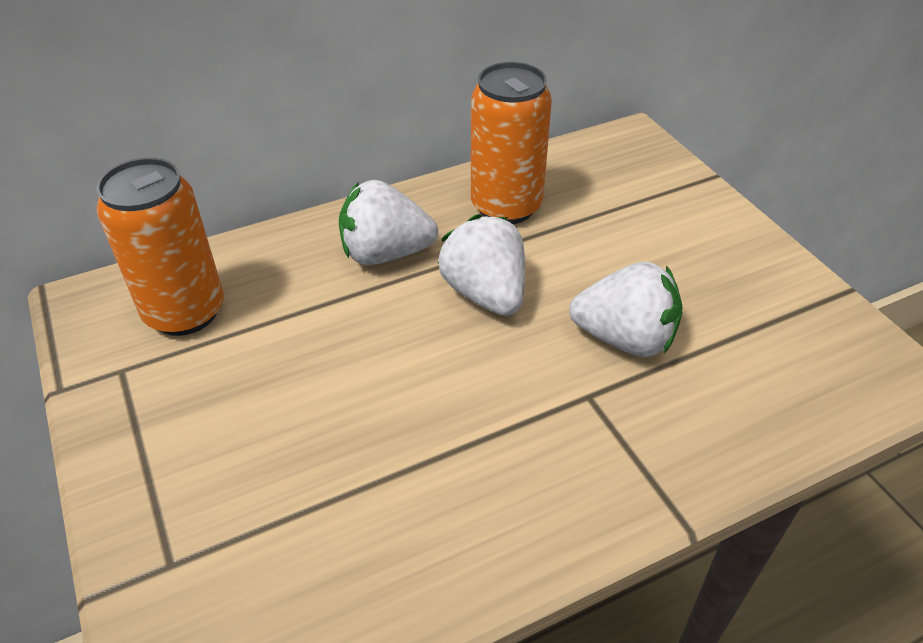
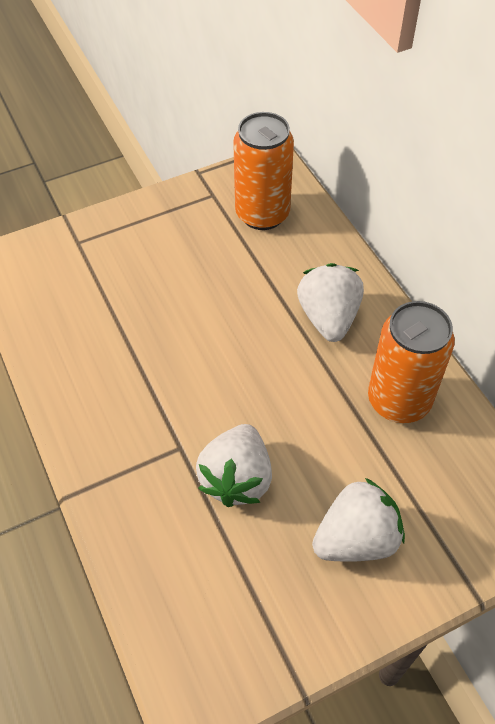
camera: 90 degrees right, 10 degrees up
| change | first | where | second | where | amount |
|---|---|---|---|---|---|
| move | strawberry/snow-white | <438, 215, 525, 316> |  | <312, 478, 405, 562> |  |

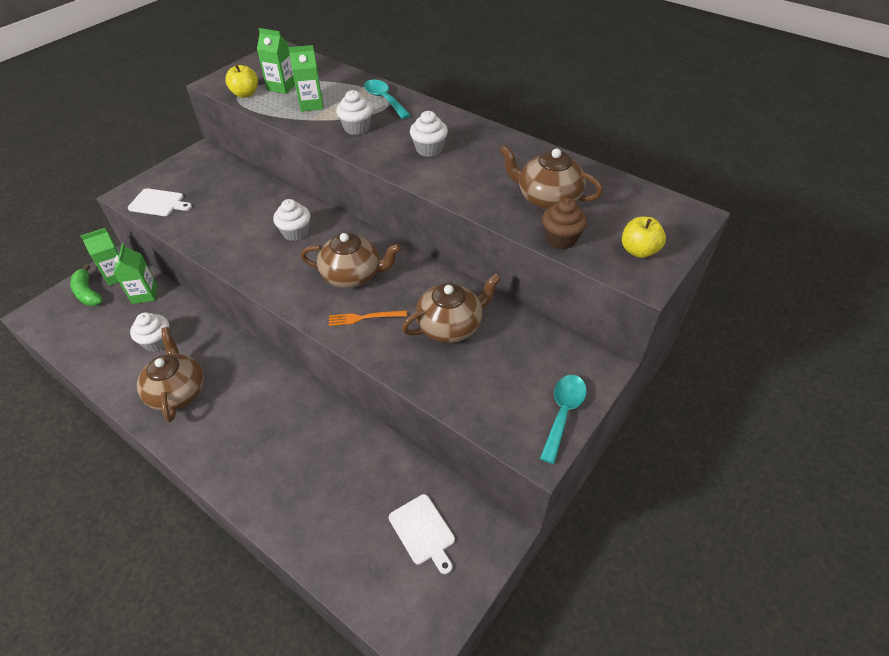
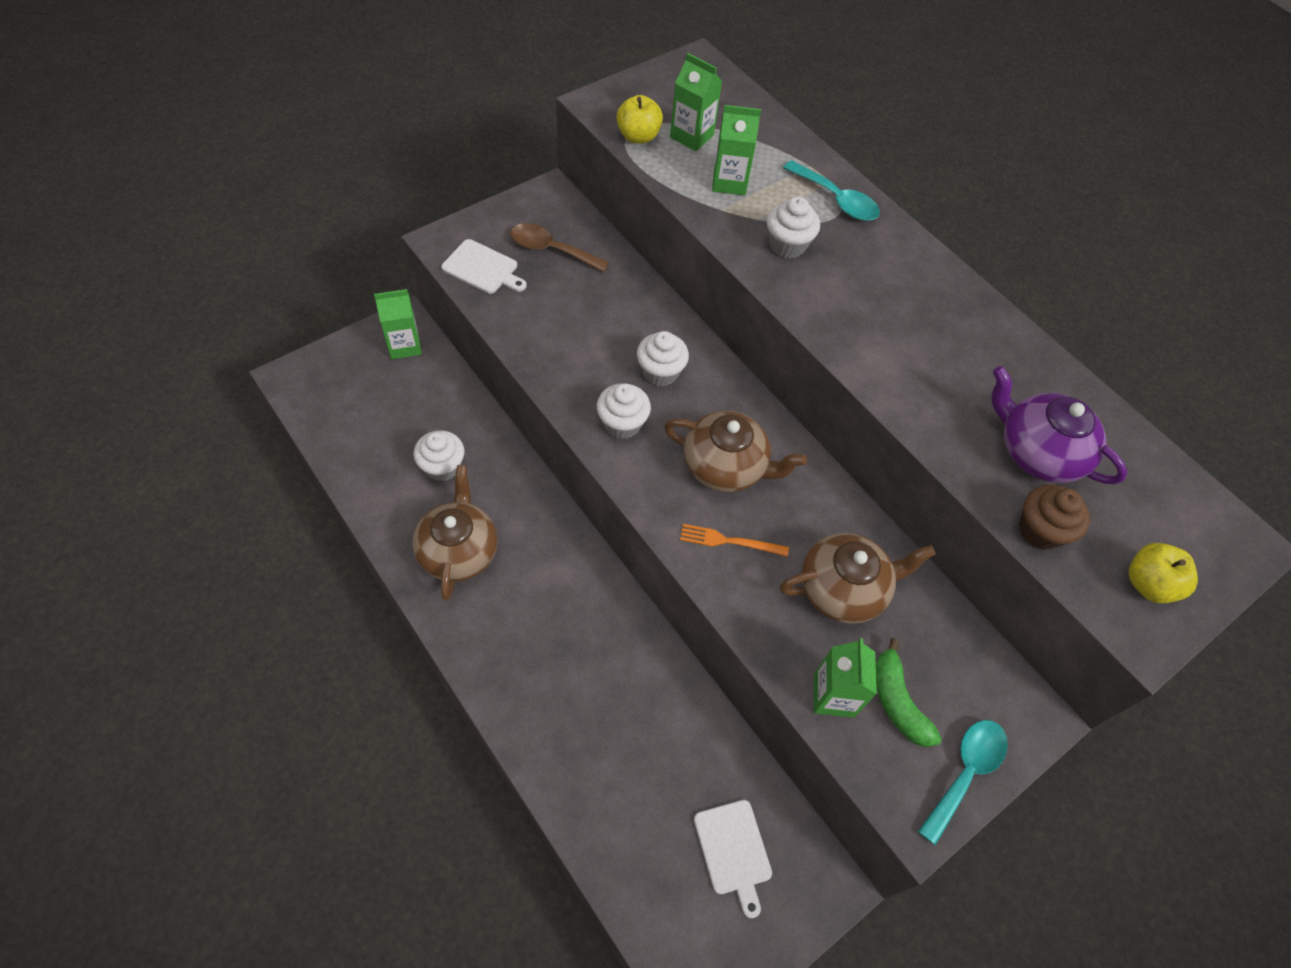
camera: 10 degrees right, 10 degrees up
| change | first | where | second | where | amount |
|---|---|---|---|---|---|
| insert |  |  | spoon/russet | <510, 223, 610, 272> |  |
| move | banana/emerald | <70, 264, 103, 306> |  | <876, 638, 942, 747> |  |
| move | milk carton/emerald | <114, 243, 157, 304> |  | <814, 638, 877, 718> |  |
| move | muffin/snow-white | <410, 111, 448, 157> |  | <597, 383, 651, 439> |  |
| recolor | teapot/russet | <500, 145, 603, 210> | teapot/violet | <991, 366, 1127, 484> |  |
| rotate | spoon/turquoise | <364, 80, 411, 119> |  | <783, 160, 880, 221> | 150 degrees clockwise |

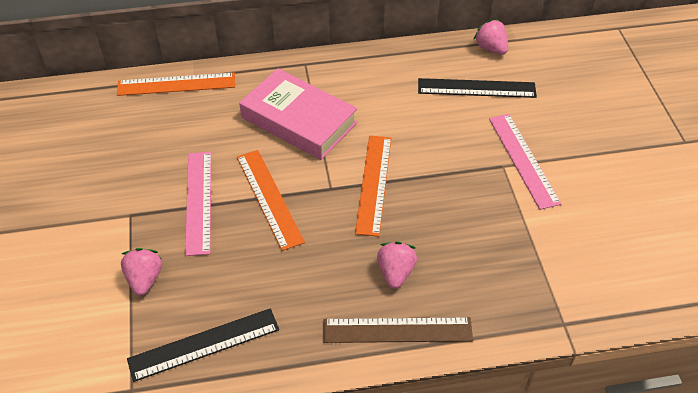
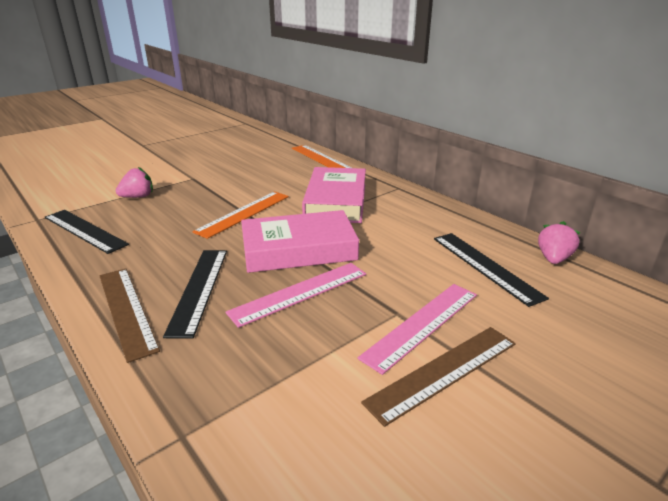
camera: 60 degrees right, 20 degrees down
| change | first | where | second | where | amount |
|---|---|---|---|---|---|
| insert |  |  | measuring stick/russet | <361, 327, 516, 427> |  |
| move | measuring stick/rosy | <185, 152, 211, 256> |  | <226, 263, 366, 328> |  |
| replace | measuring stick/orange | <355, 136, 391, 237> | book/rosy | <241, 210, 359, 273> |  |
| replace | strawberry/rosy | <377, 241, 417, 289> | measuring stick/jet-black | <163, 250, 227, 339> |  |

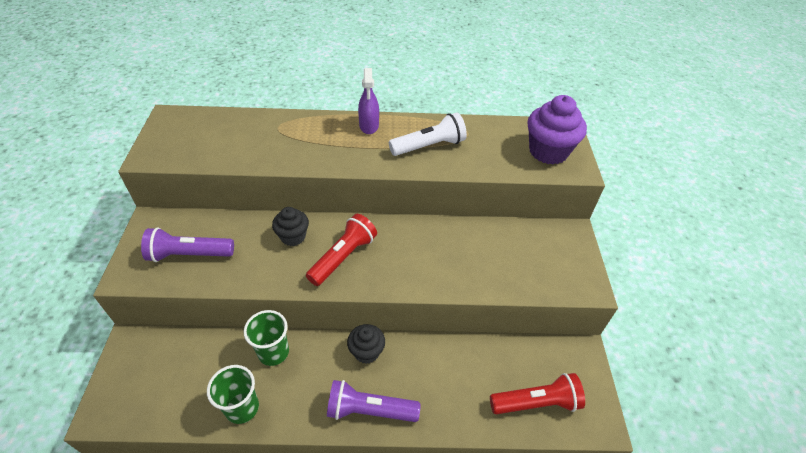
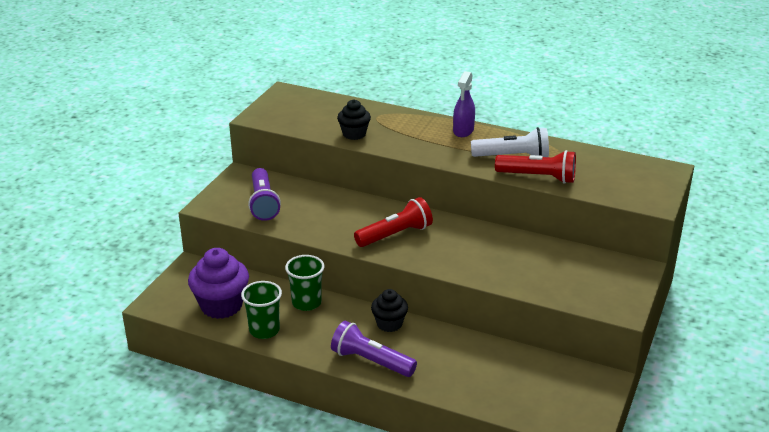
camera: 25 degrees right, 15 degrees down
| change | first | where | second | where | amount |
|---|---|---|---|---|---|
| move | muffin/jet-black | <272, 207, 309, 246> |  | <337, 99, 371, 140> |  |
| move | pocket torch/crimson | <490, 373, 585, 414> |  | <495, 150, 576, 184> |  |
| move | muffin/violet | <527, 95, 587, 164> |  | <188, 248, 249, 319> |  |
| rotate | pocket torch/violet | <141, 227, 234, 262> |  | <248, 168, 281, 221> | 120 degrees counterclockwise |

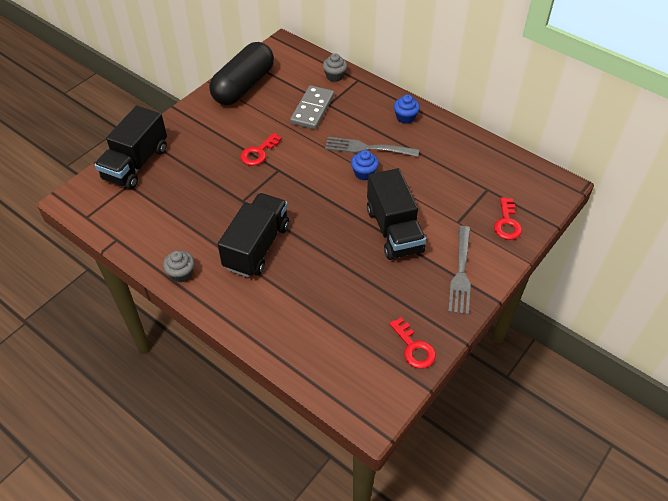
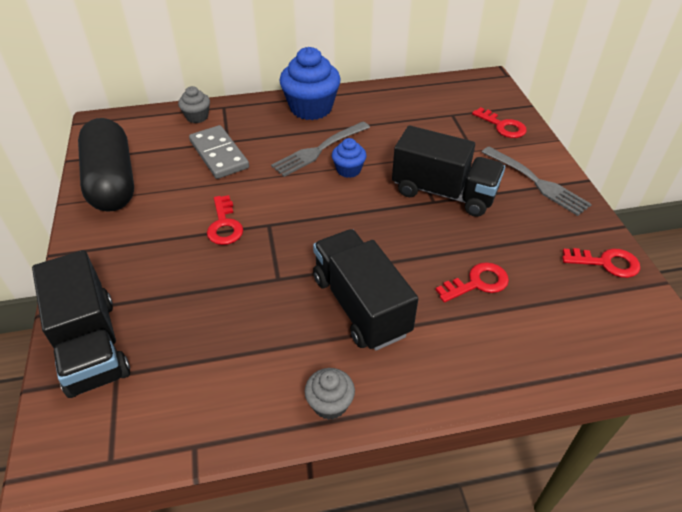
camera: 50 degrees left, 5 degrees down
| change | first | where | second | where | amount |
|---|---|---|---|---|---|
| insert |  |  | latchkey/crimson | <436, 262, 509, 303> |  |
| resize | muffin/royal blue | <394, 94, 420, 124> |  | <279, 47, 341, 120> | x1.94 |

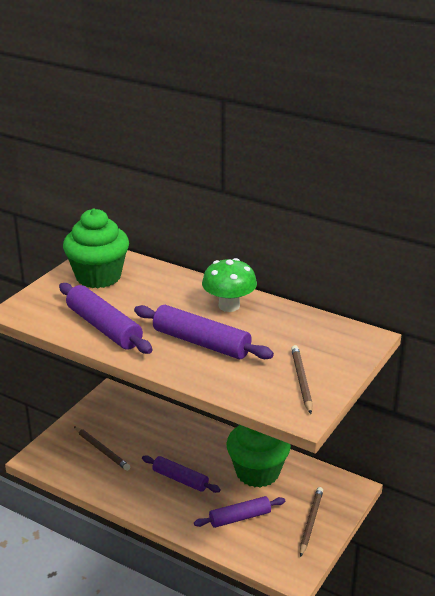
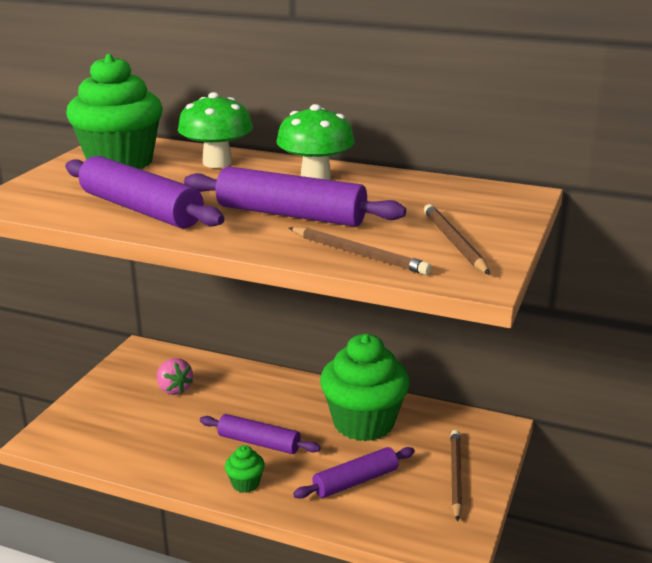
camera: 10 degrees left, 5 degrees down
| change | first | where | second | where | amount |
|---|---|---|---|---|---|
| insert |  |  | strawberry/rosy | <157, 358, 193, 395> |  |
| insert |  |  | toadstool/emerald | <178, 92, 253, 168> |  |
| insert |  |  | muffin/emerald | <225, 445, 265, 493> |  |
| move | pencil/russet | <74, 426, 130, 471> |  | <289, 227, 431, 275> |  |

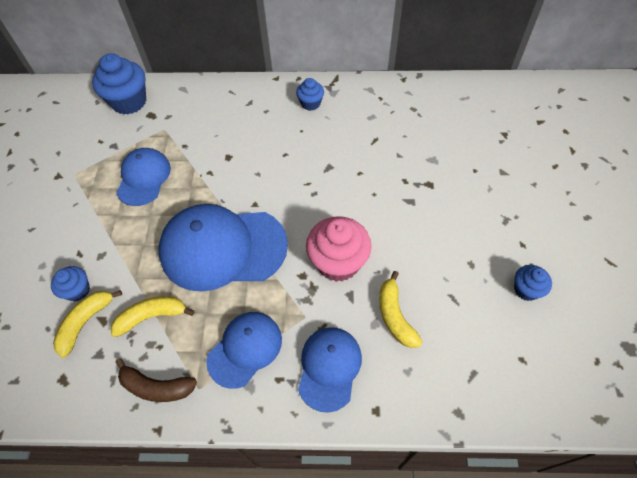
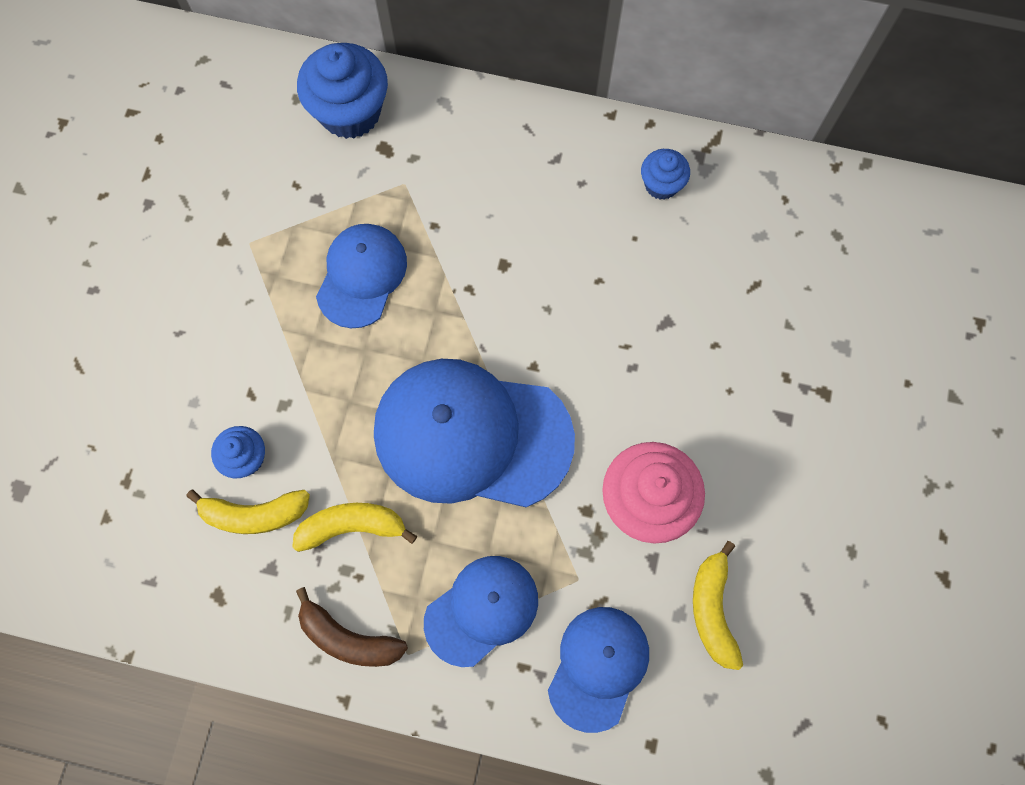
camera: 10 degrees right, 15 degrees up
| change | first | where | second | where | amount |
|---|---|---|---|---|---|
| delete | muffin/royal blue | <514, 265, 552, 301> |  |  |  |
| rotate | banana/yellow | <53, 290, 122, 358> |  | <186, 489, 310, 534> | 135 degrees counterclockwise |

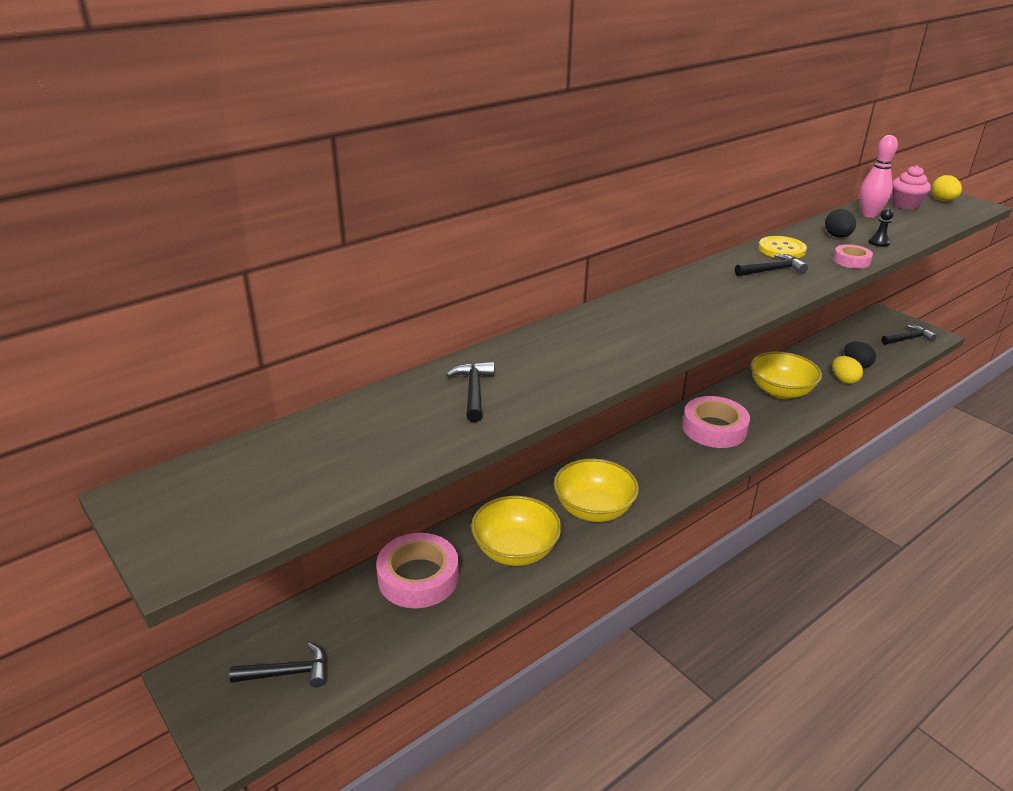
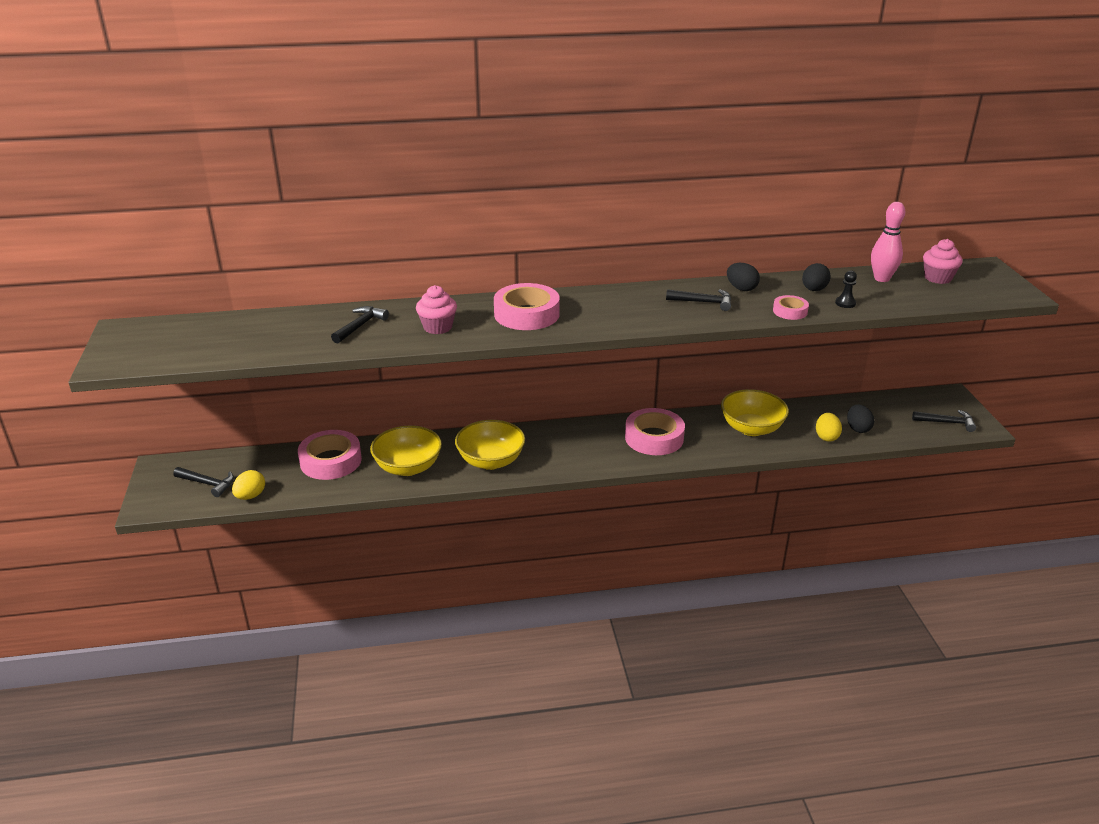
camera: 30 degrees right, 0 degrees up
| change | first | where | second | where | amount |
|---|---|---|---|---|---|
| insert |  |  | muffin/rosy | <416, 285, 457, 334> |  |
| insert |  |  | roll of tape/rosy | <494, 283, 560, 330> |  |
| move | egg shape/yellow | <932, 175, 962, 201> |  | <232, 470, 265, 500> |  |
| replace | sewing button/yellow | <758, 236, 807, 259> | egg shape/jet-black | <727, 263, 760, 291> |  |

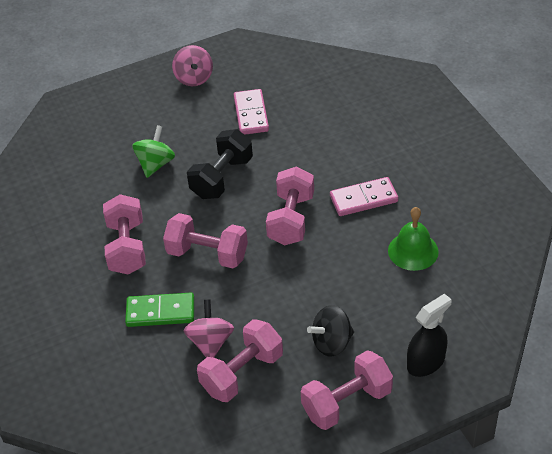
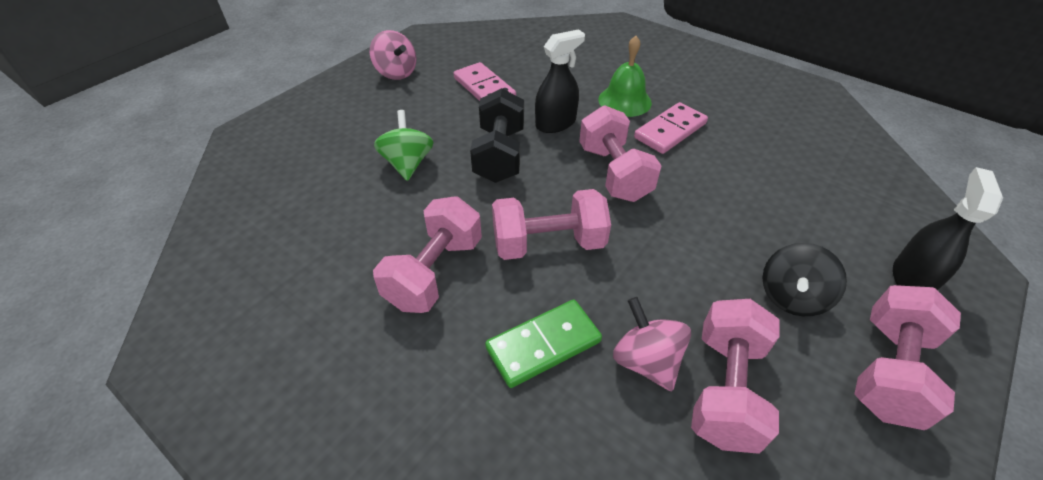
camera: 30 degrees left, 0 degrees up
| change | first | where | second | where | amount |
|---|---|---|---|---|---|
| insert |  |  | spray bottle/jet-black | <535, 29, 585, 133> |  |
| move | bell/emerald | <388, 207, 439, 271> |  | <598, 36, 652, 117> |  |
| rotate | hand weight/rosy | <103, 194, 146, 275> |  | <373, 196, 482, 313> | 60 degrees clockwise |

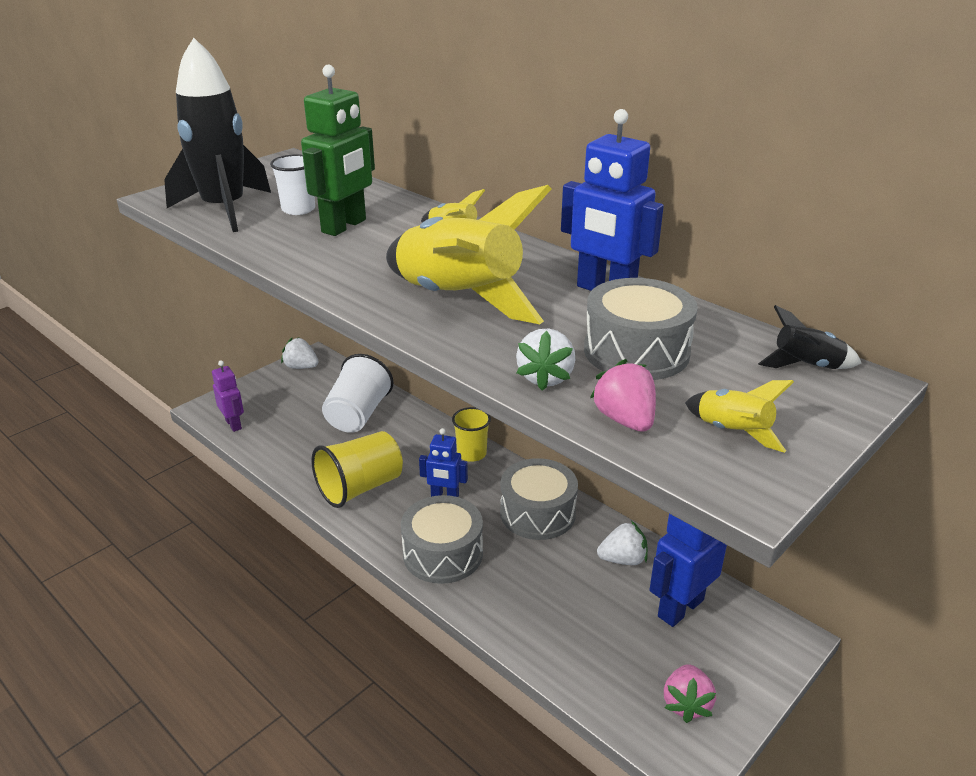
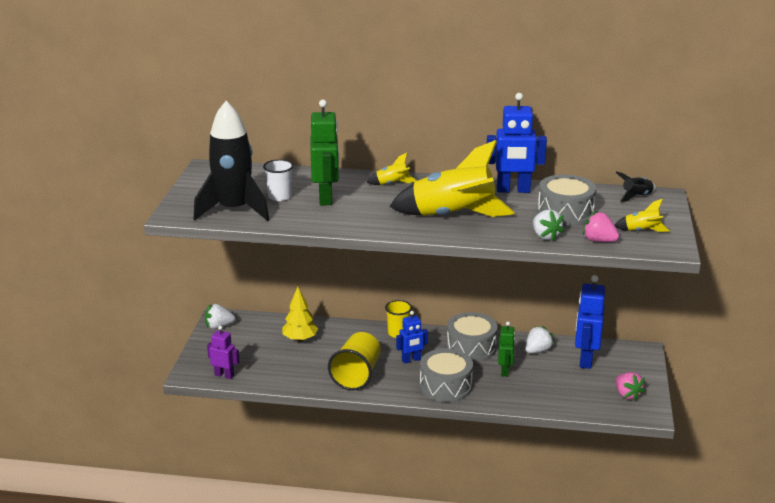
camera: 35 degrees left, 5 degrees down
| change | first | where | second | where | amount |
|---|---|---|---|---|---|
| insert |  |  | robot/emerald | <498, 322, 515, 377> |  |
| replace | tumbler/snow-white | <322, 354, 394, 433> | tree/yellow | <282, 287, 318, 342> |  |

